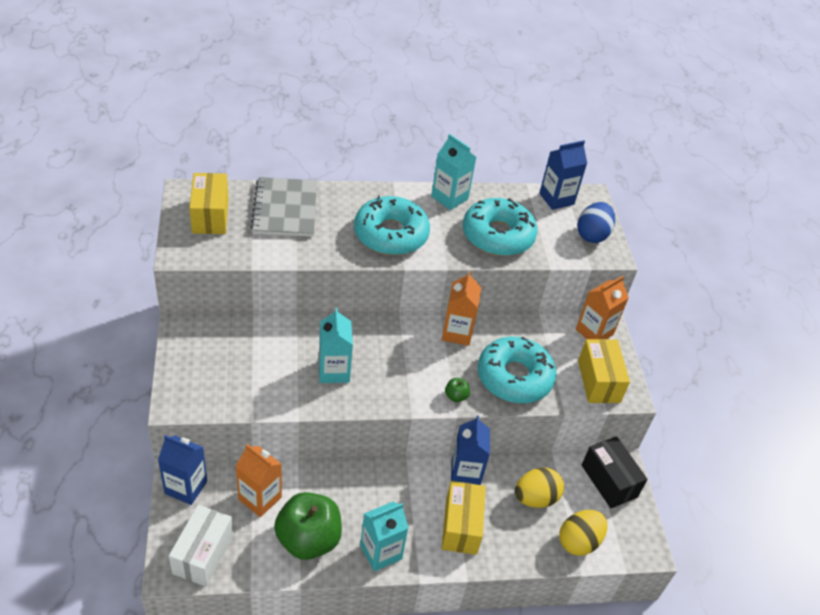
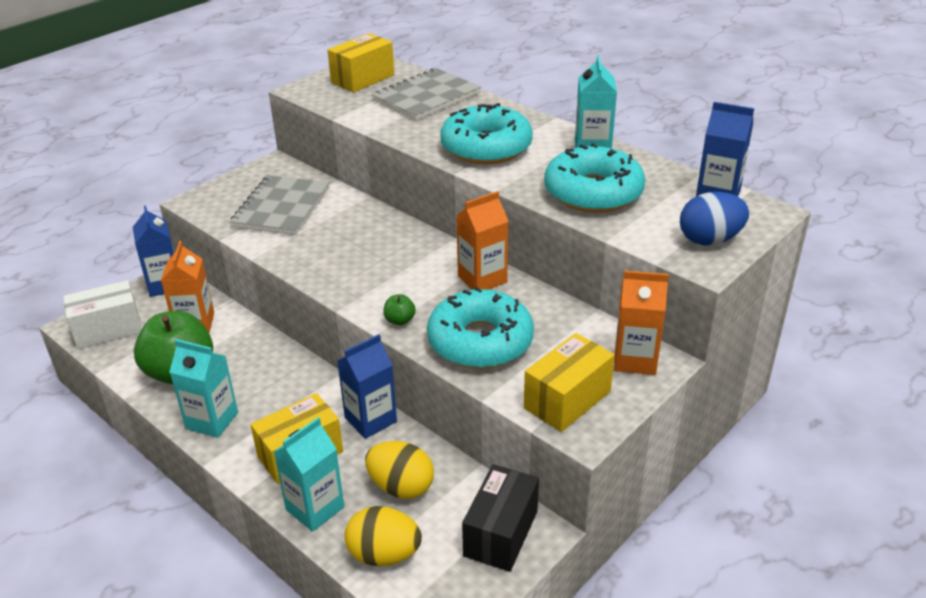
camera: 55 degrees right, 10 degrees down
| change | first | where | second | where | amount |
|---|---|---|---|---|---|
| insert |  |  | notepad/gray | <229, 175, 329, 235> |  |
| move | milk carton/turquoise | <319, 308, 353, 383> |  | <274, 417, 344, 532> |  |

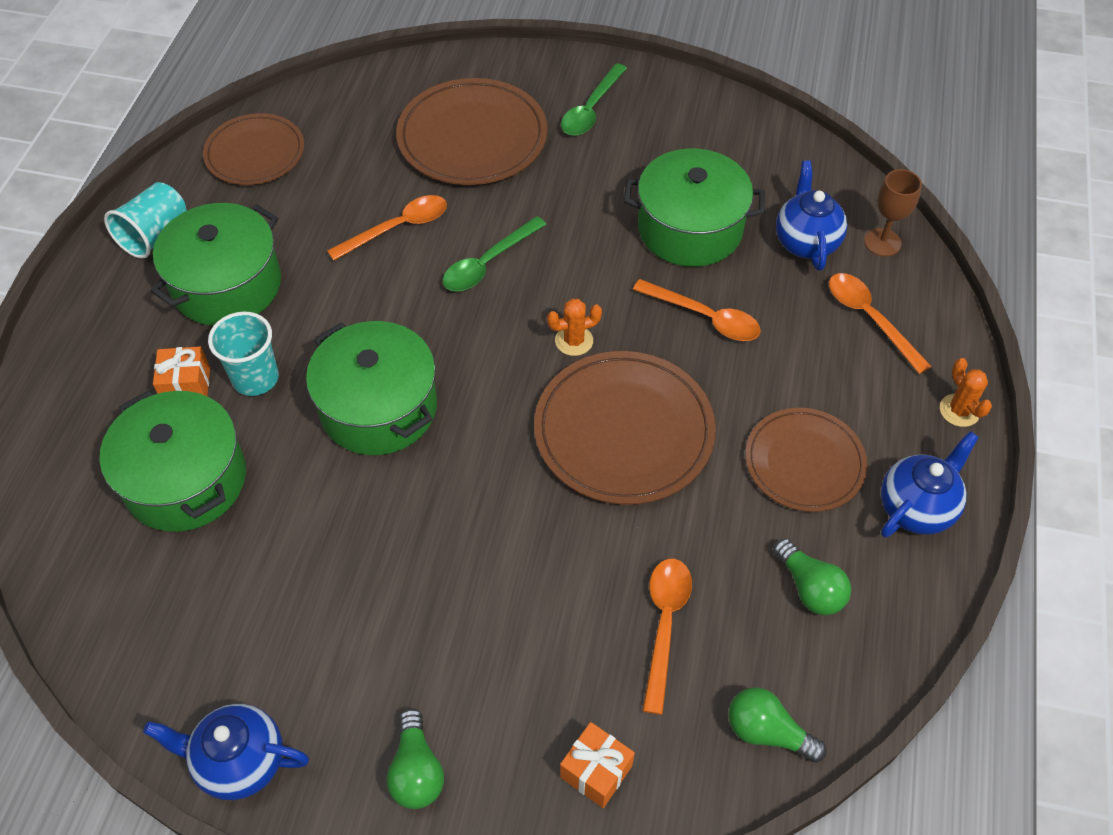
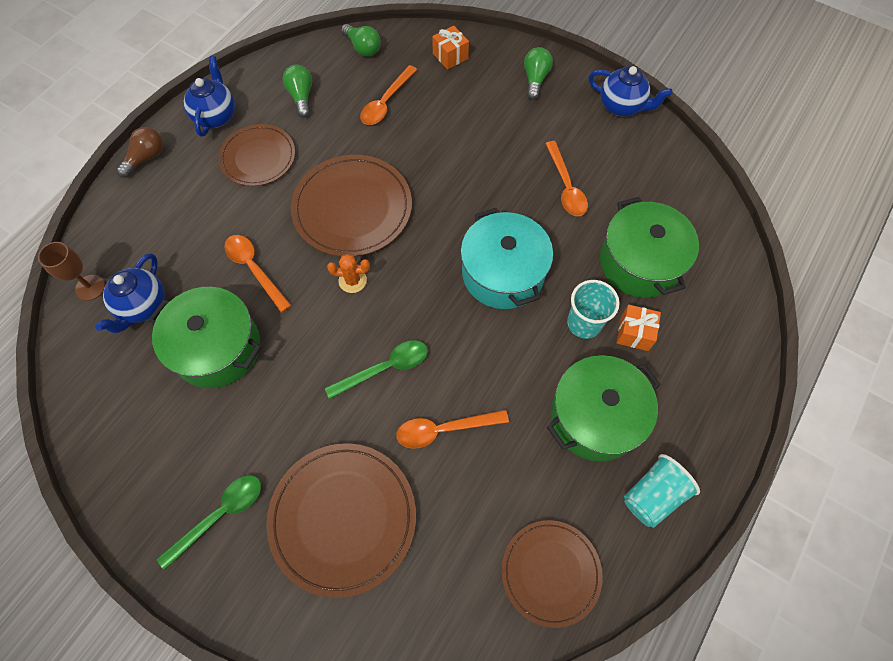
camera: 160 degrees left, 10 degrees up
| change | first | where | second | where | amount |
|---|---|---|---|---|---|
| move | spoon/orange | <829, 273, 932, 374> |  | <545, 141, 588, 216> |  |
| replace | prickly plant/orange | <940, 358, 992, 427> | bulb/russet | <116, 127, 163, 178> |  |
| recolor | cooking pot/emerald | <306, 321, 437, 455> | cooking pot/turquoise | <461, 208, 553, 309> |  |
| rotate | teapot/royal blue | <881, 431, 979, 538> |  | <183, 56, 235, 137> | 120 degrees clockwise |

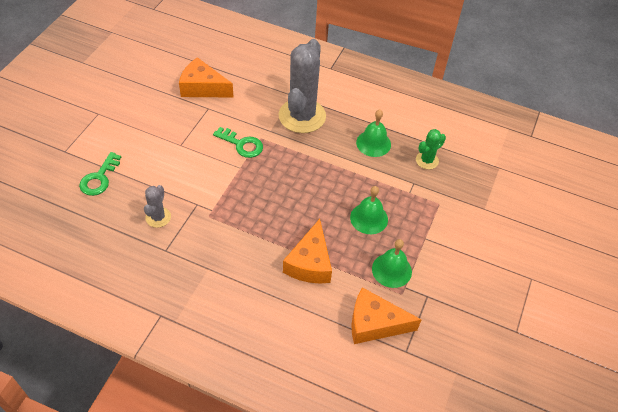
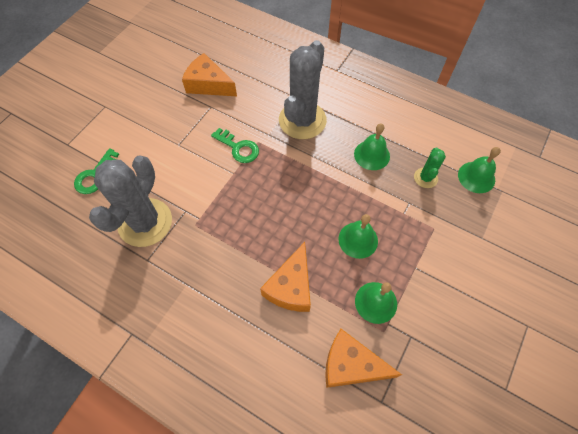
camera: 10 degrees right, 10 degrees up
| change | first | where | second | where | amount |
|---|---|---|---|---|---|
| insert |  |  | bell/emerald | <458, 147, 501, 193> |  |
| rotate | prickly plant/emerald | <416, 129, 446, 169> |  | <414, 148, 446, 188> | 45 degrees counterclockwise |
| resize | prickly plant/gray | <144, 185, 171, 228> |  | <89, 155, 172, 247> | x2.13 |

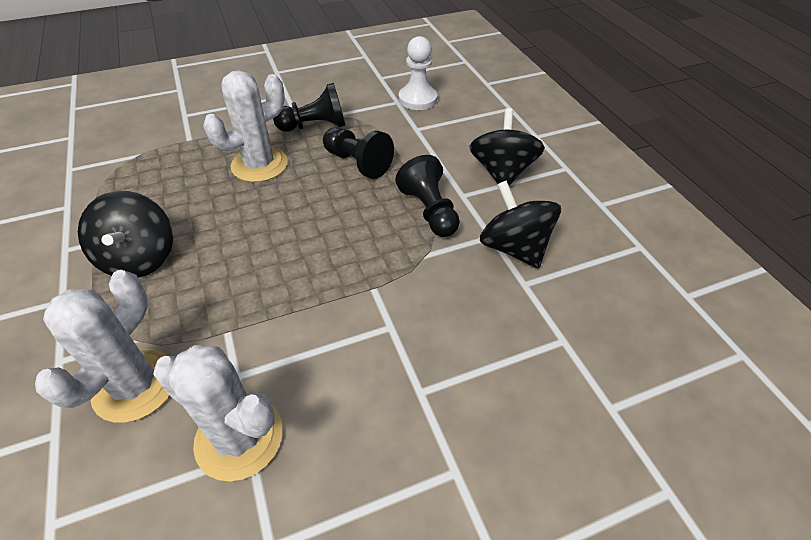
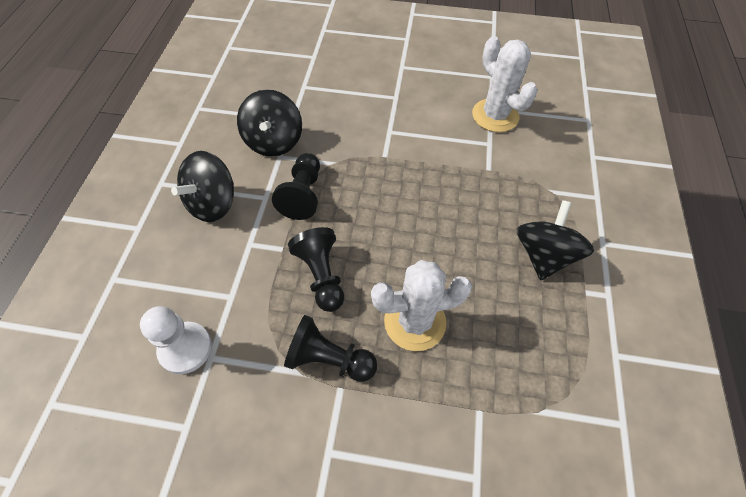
camera: 150 degrees left, 10 degrees up
| change | first | where | second | where | amount |
|---|---|---|---|---|---|
| delete | prickly plant/snow-white | <35, 270, 170, 423> |  |  |  |

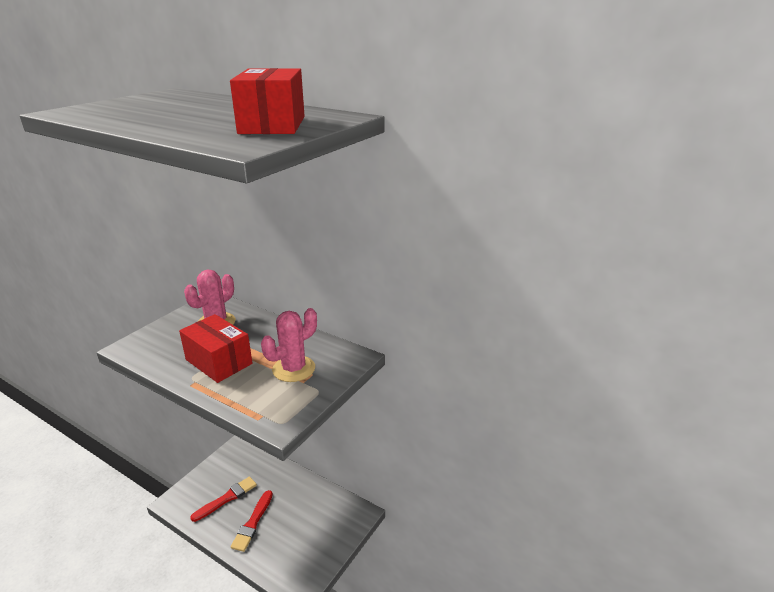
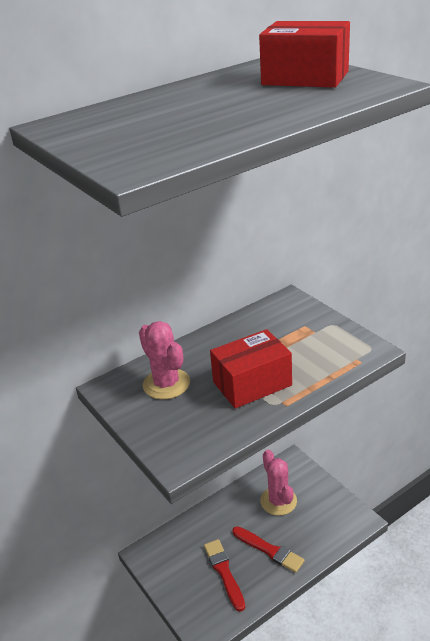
camera: 65 degrees left, 5 degrees up
| change | first | where | second | where | amount |
|---|---|---|---|---|---|
| move | prickly plant/rosy | <261, 308, 317, 382> |  | <260, 450, 297, 516> |  |

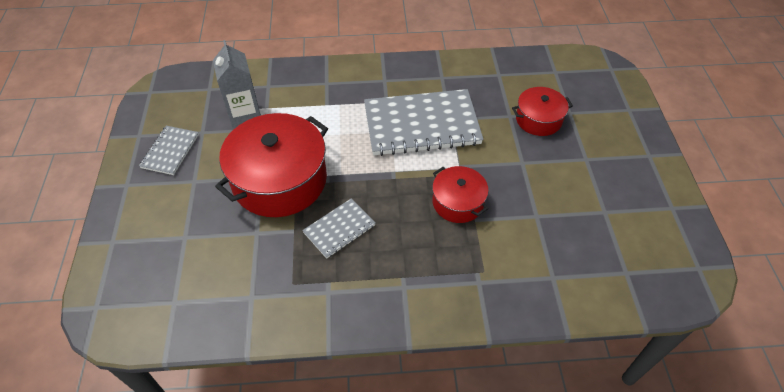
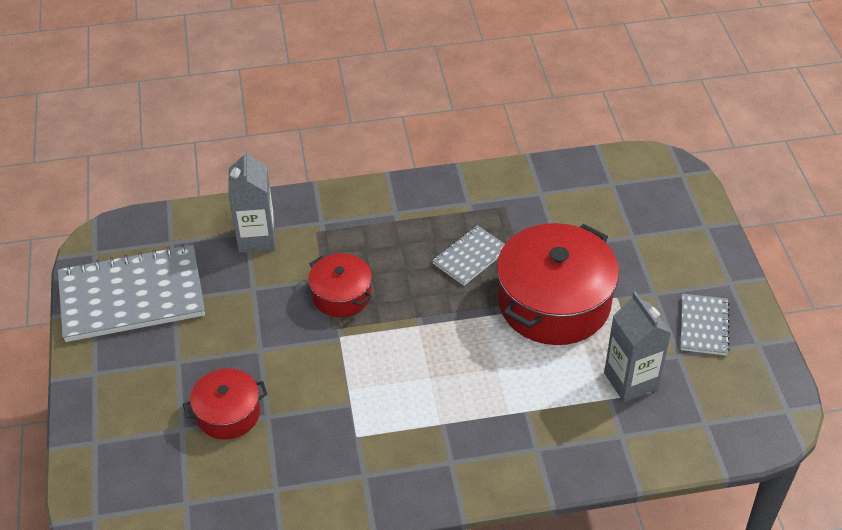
camera: 175 degrees right, 5 degrees down
| change | first | where | second | where | amount |
|---|---|---|---|---|---|
| insert |  |  | milk carton/gray | <228, 149, 276, 253> |  |
| move | notepad/gray | <364, 89, 483, 156> |  | <58, 244, 205, 342> |  |

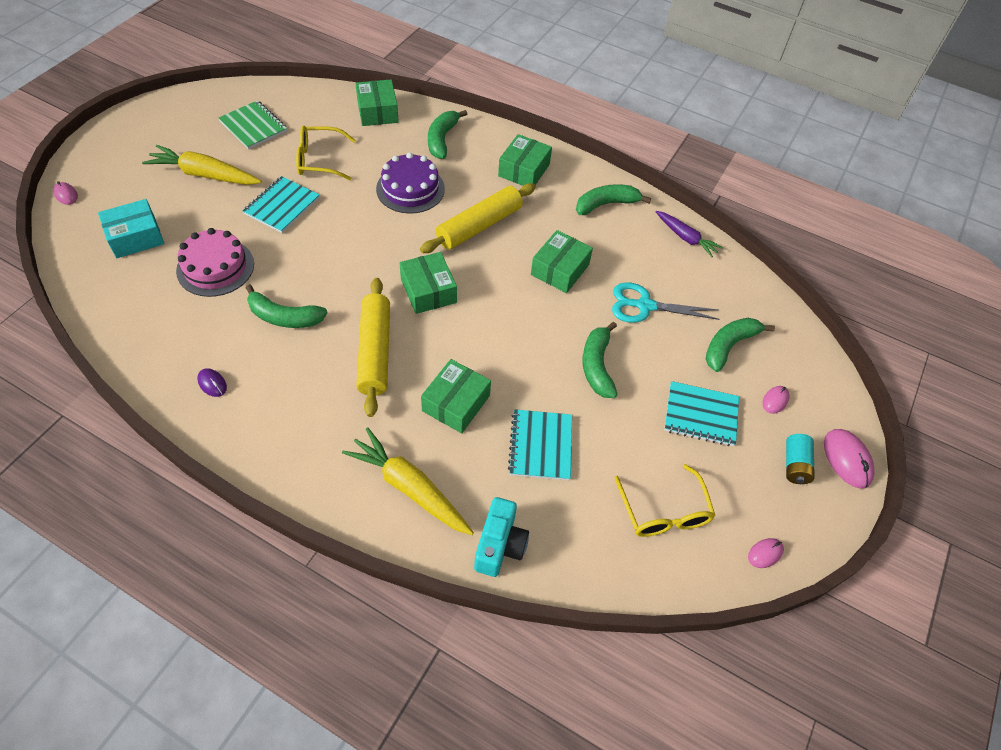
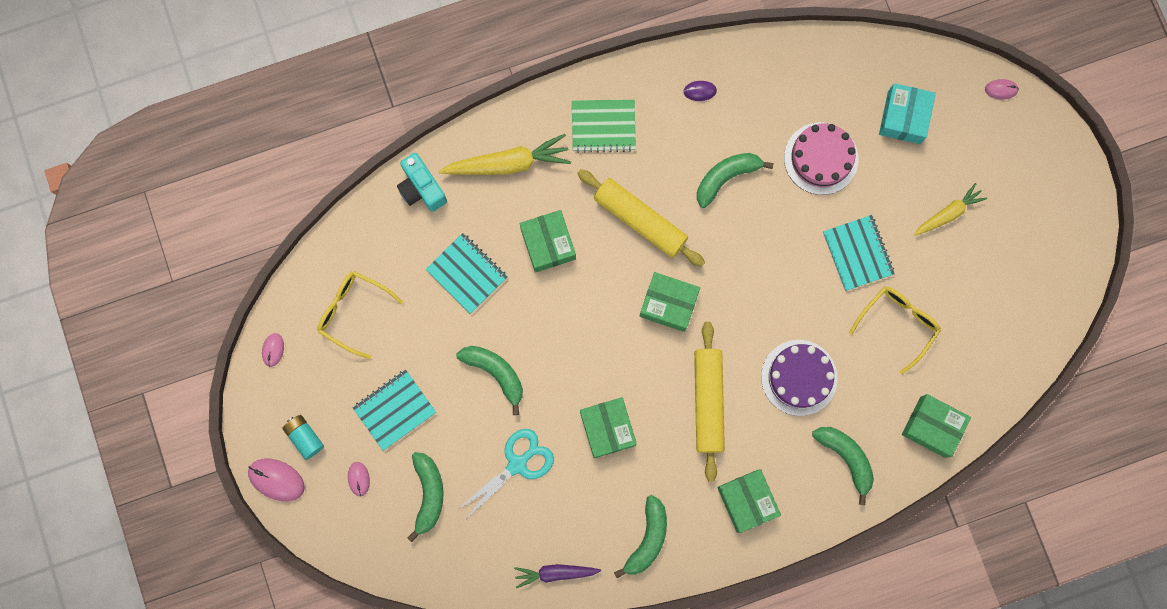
camera: 135 degrees right, 25 degrees up
| change | first | where | second | where | amount |
|---|---|---|---|---|---|
| move | notepad/emerald | <218, 100, 287, 150> |  | <572, 99, 636, 153> |  |
| resize | toy carrot/yellow | <142, 145, 262, 185> |  | <914, 183, 987, 236> | x0.63 |

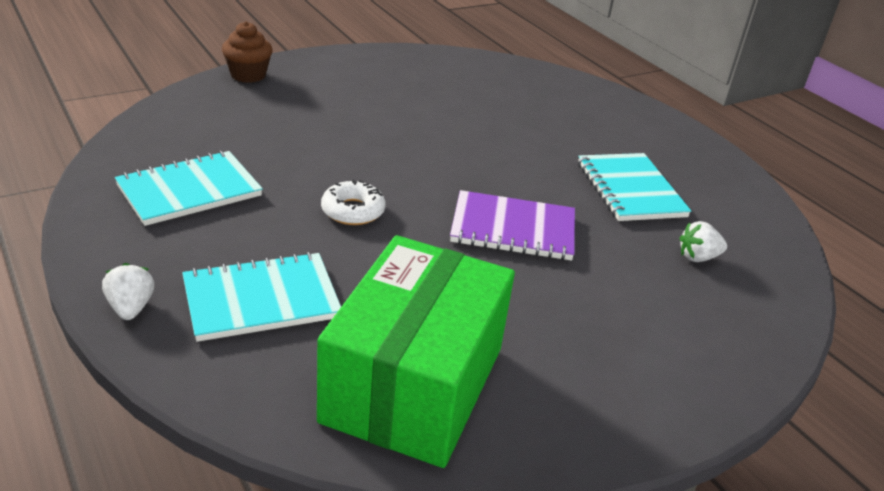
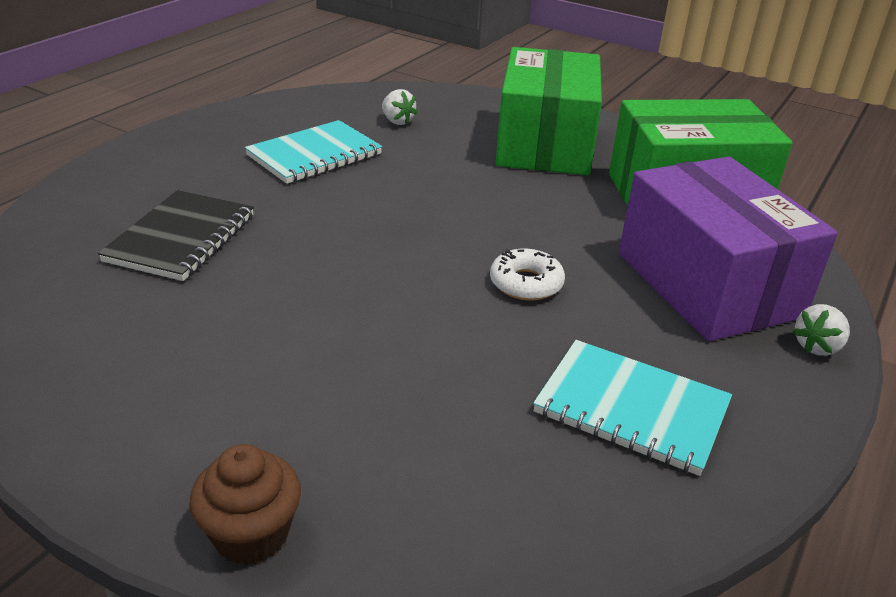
camera: 115 degrees left, 0 degrees up
| change | first | where | second | where | amount |
|---|---|---|---|---|---|
| delete | notepad/violet | <450, 190, 575, 261> |  |  |  |
| insert |  |  | notepad/jet-black | <98, 190, 254, 281> |  |
| insert |  |  | box/emerald | <496, 47, 602, 175> |  |
| replace | notepad/turquoise | <182, 252, 341, 342> | box/violet | <619, 156, 838, 341> |  |

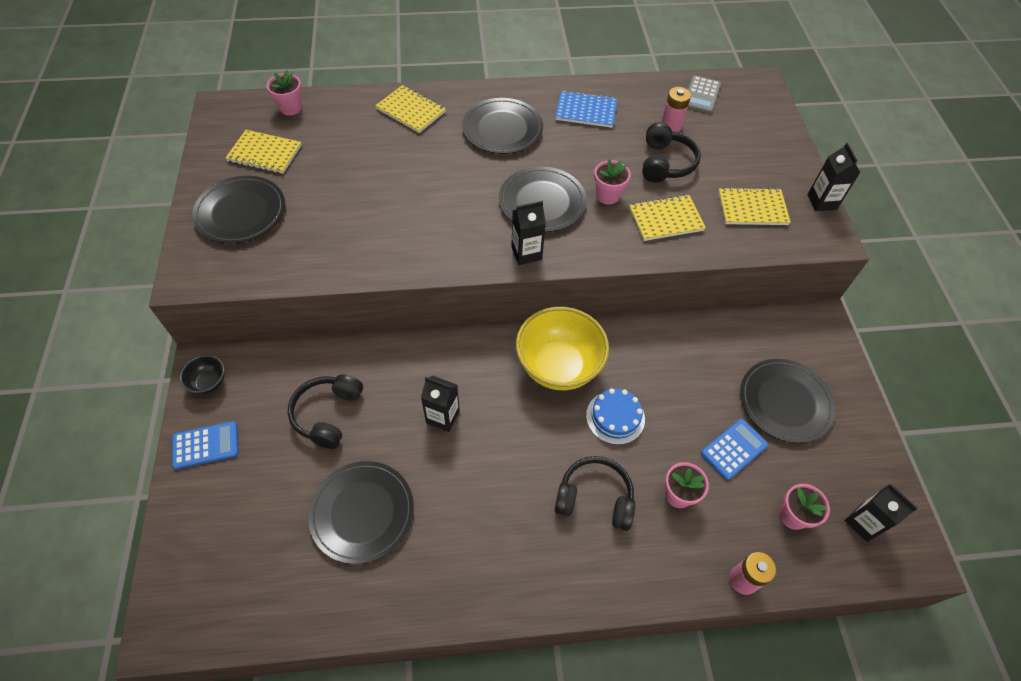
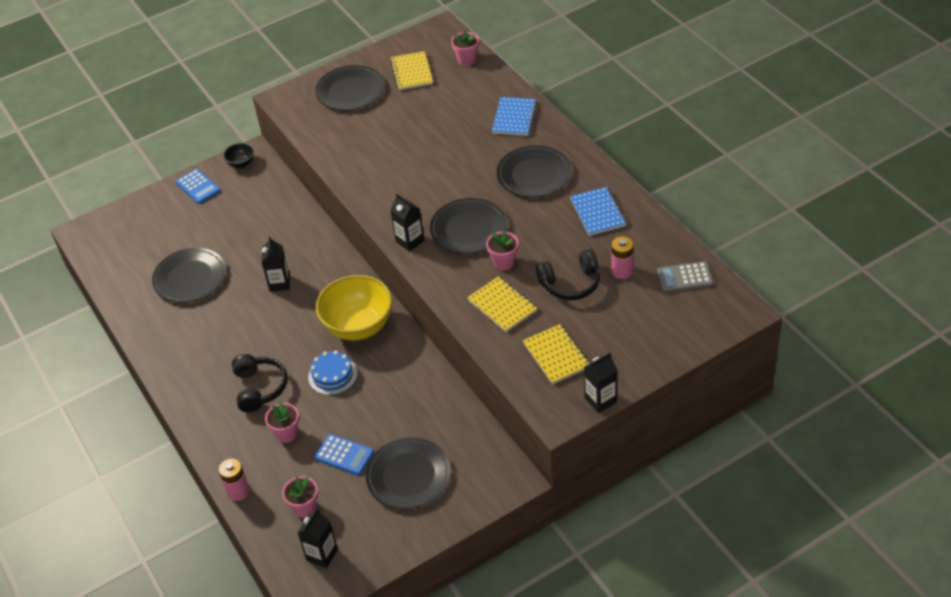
camera: 70 degrees right, 10 degrees down
| change | first | where | second | where | amount |
|---|---|---|---|---|---|
| delete | headset/jet-black | <288, 374, 363, 449> |  |  |  |
| recolor | notepad/yellow | <375, 85, 446, 133> | notepad/royal blue | <492, 97, 537, 136> |  |

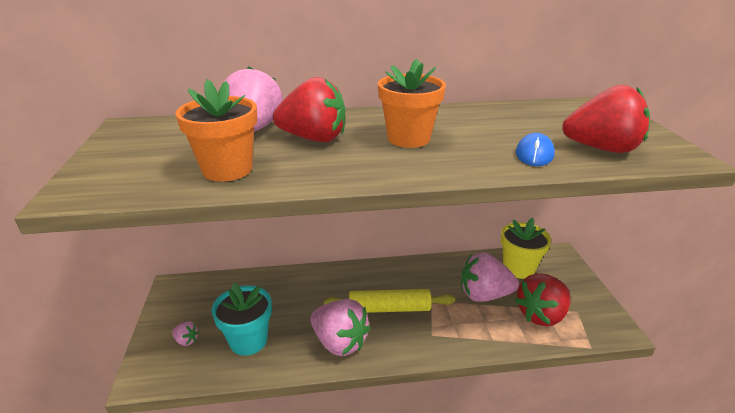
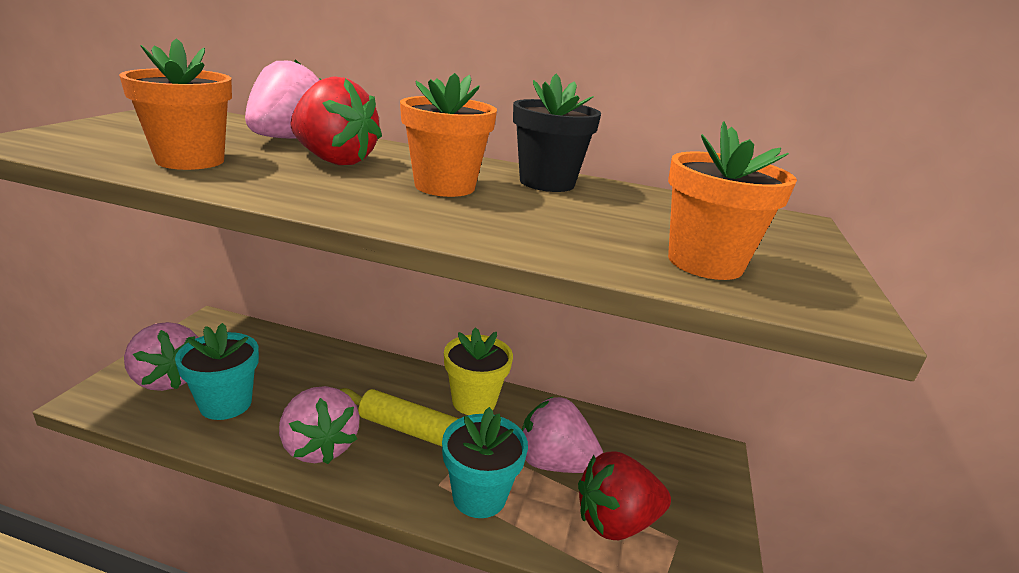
camera: 20 degrees right, 5 degrees down
| change | first | where | second | where | amount |
|---|---|---|---|---|---|
| delete | computer mouse/royal blue | <516, 133, 555, 166> |  |  |  |
| insert |  |  | flower pot/turquoise | <442, 407, 528, 518> |  |
| insert |  |  | flower pot/jet-black | <513, 74, 601, 192> |  |
| move | flower pot/yellow | <501, 218, 551, 279> |  | <444, 327, 513, 415> |  |
| replace | strawberry/crimson | <562, 85, 650, 153> | flower pot/orange | <668, 121, 797, 280> |  |
| resize | strawberry/rosy | <172, 321, 199, 346> |  | <124, 322, 199, 391> | x2.30 |

